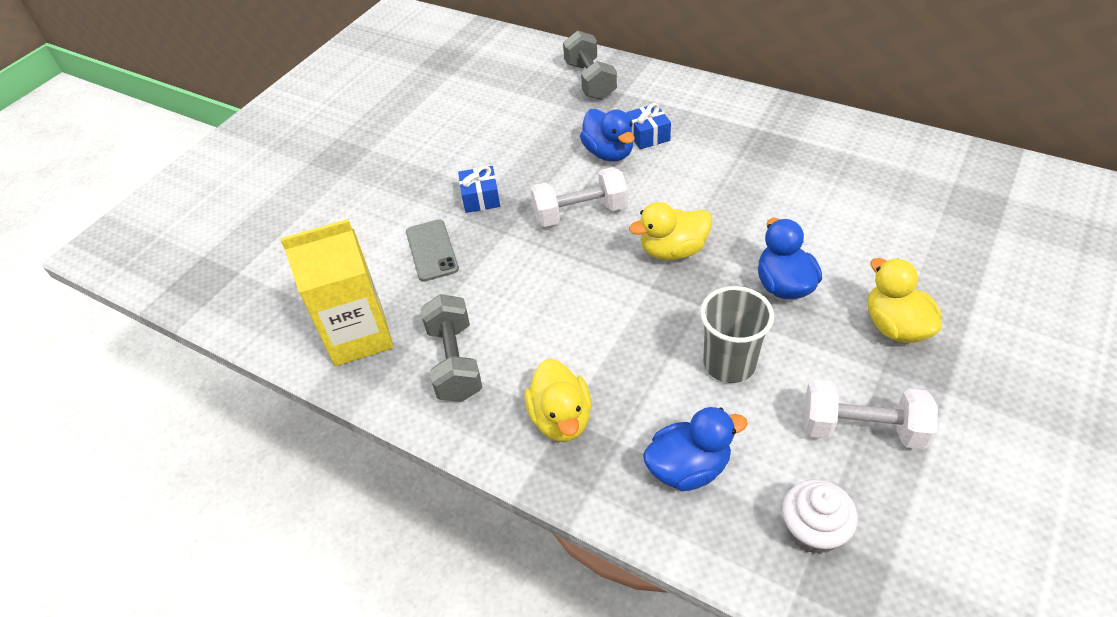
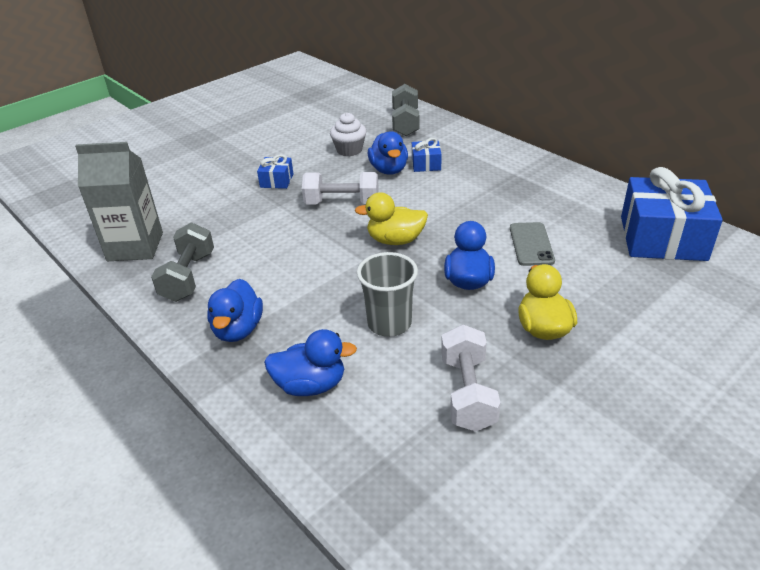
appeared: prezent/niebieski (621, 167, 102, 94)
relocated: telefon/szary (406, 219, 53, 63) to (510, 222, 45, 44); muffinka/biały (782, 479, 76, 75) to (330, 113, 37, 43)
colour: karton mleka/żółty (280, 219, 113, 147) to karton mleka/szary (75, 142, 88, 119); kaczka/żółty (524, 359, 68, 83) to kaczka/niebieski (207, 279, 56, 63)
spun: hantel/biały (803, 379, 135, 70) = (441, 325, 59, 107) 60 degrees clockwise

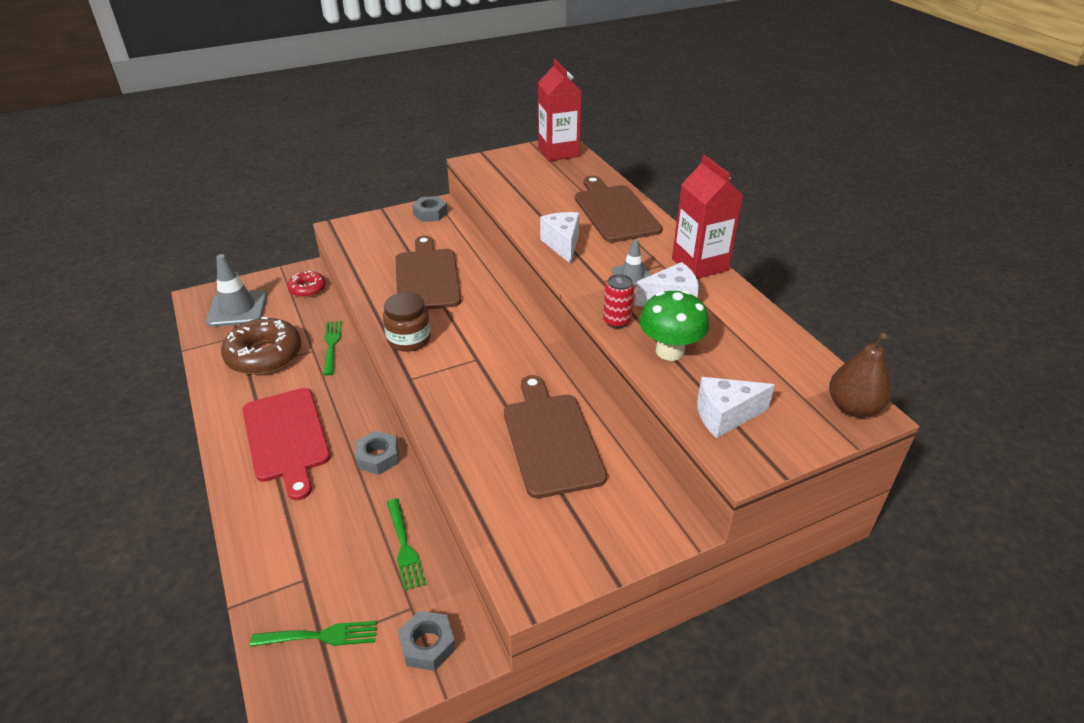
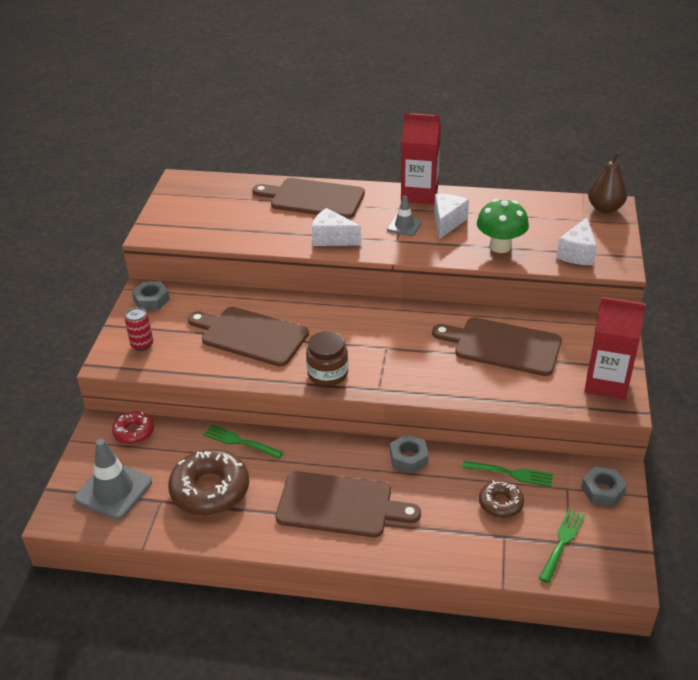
appeared: donut/brązowy (479, 480, 45, 38)
relocated: karton mleka/czerwony (538, 59, 44, 102) to (585, 297, 61, 103); puszka/czerwony (603, 274, 31, 54) to (125, 307, 28, 44)
colour: deska do krojenia/czerwony (242, 388, 88, 112) to deska do krojenia/brązowy (276, 471, 145, 66)

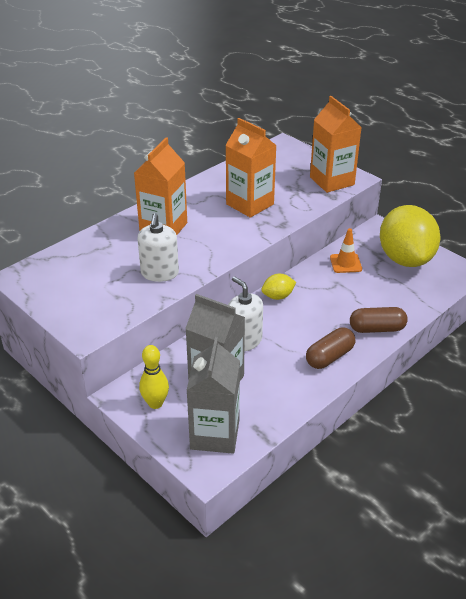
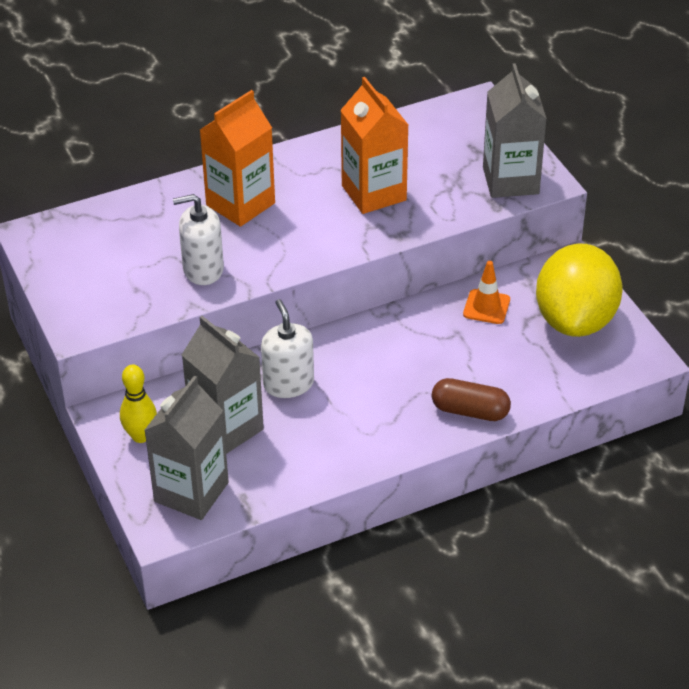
missing: cytryna/żółty (261, 274, 35, 26); kapsułka/brązowy (306, 327, 49, 42)
colour: karton mleka/pomarańczowy (310, 96, 52, 97) to karton mleka/szary (483, 63, 64, 135)
spun: dozownik mydła/biały (138, 213, 41, 69) = (173, 194, 51, 91) 60 degrees clockwise

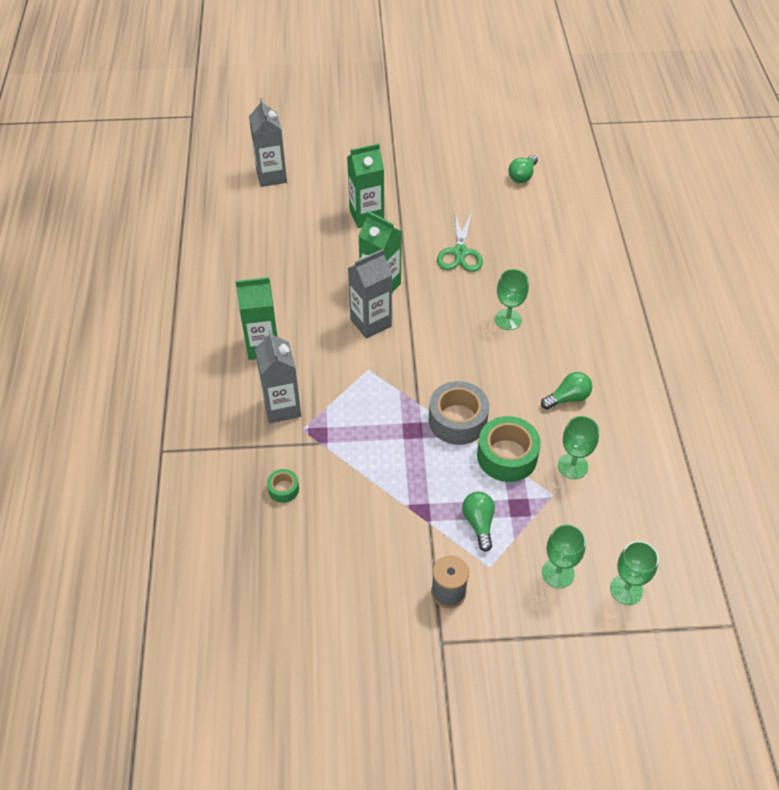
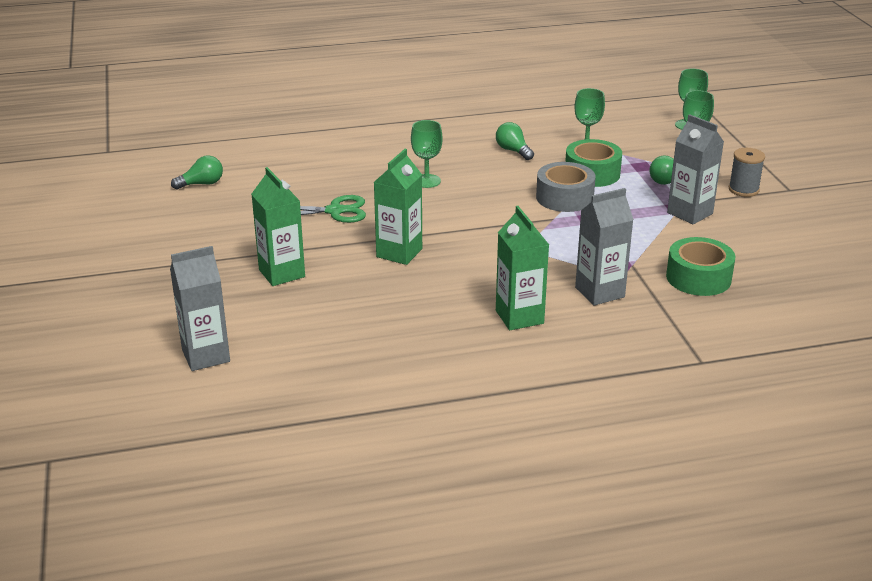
relocated: karton mleka/szary (348, 249, 44, 90) to (667, 114, 57, 110)
spun: żarówka/zielony (508, 155, 30, 28) = (171, 155, 52, 35) 45 degrees counterclockwise
size: taśma klejąca/zielony (267, 469, 32, 34) = (666, 237, 70, 59) x2.00

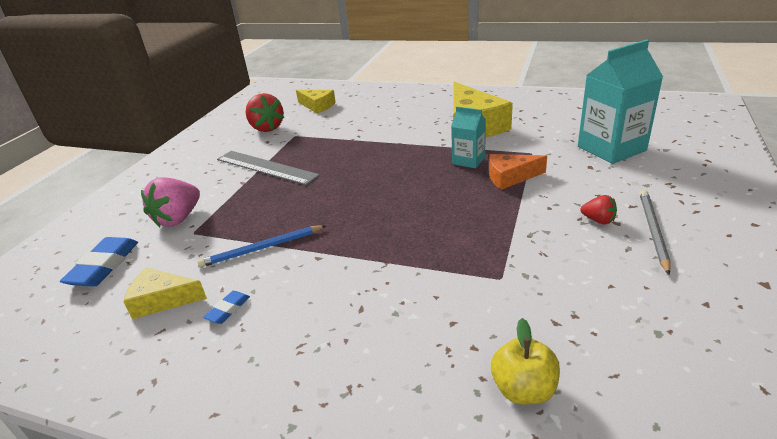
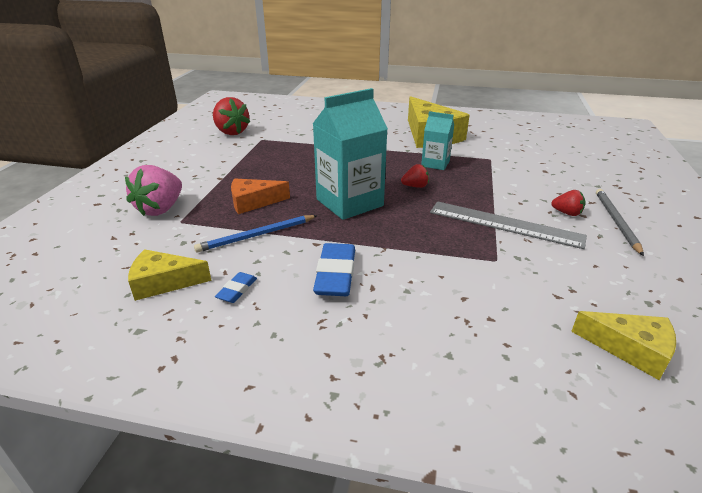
missing: jabłko/żółty (491, 318, 69, 86)
appeared: truskawka/czerwony (401, 164, 28, 24)
relocated: gumka do mazania/niebieski (60, 237, 78, 50) to (313, 243, 42, 53); linijka/szary (217, 151, 103, 34) to (430, 201, 157, 48); ser/żółty (296, 90, 40, 24) to (571, 311, 105, 69); ser/pomarańczowy (489, 154, 58, 36) to (231, 179, 59, 35); karton mleka/turkusowy (578, 40, 85, 124) to (313, 88, 75, 132)

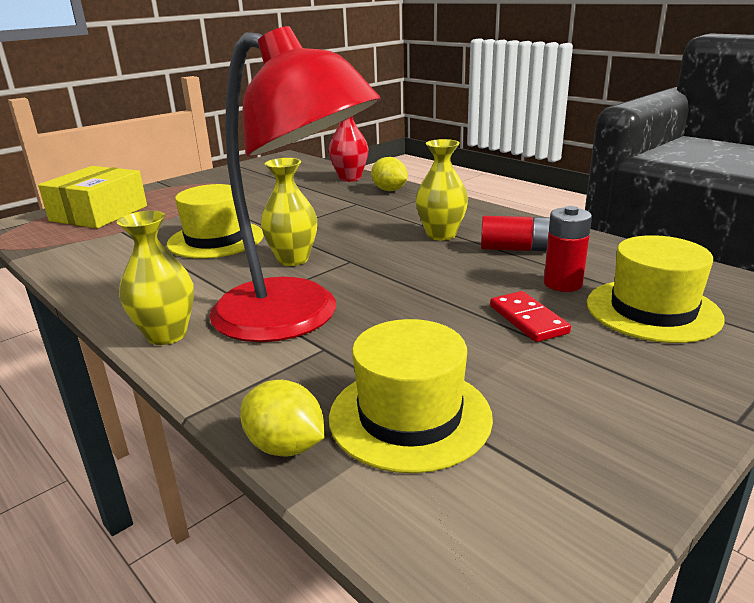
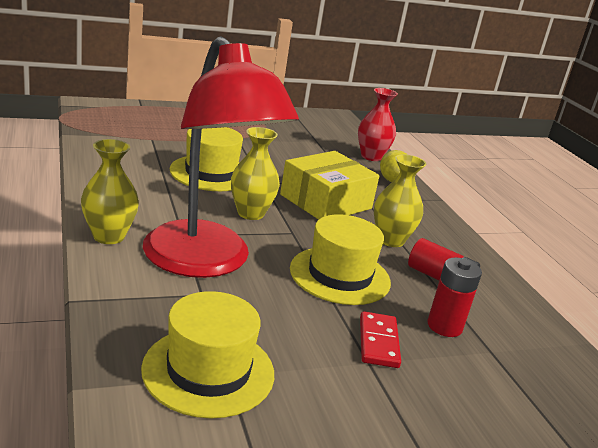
missing: cytryna/żółty (240, 380, 85, 76)
relocated: pudełko/żółty (38, 166, 109, 62) to (280, 151, 99, 69); kapelusz/żółty (587, 235, 138, 108) to (290, 214, 101, 91)

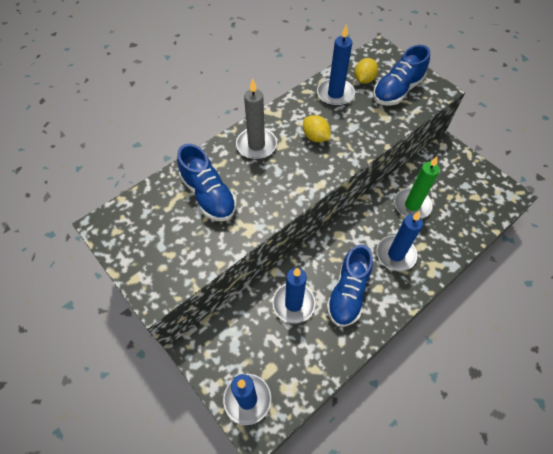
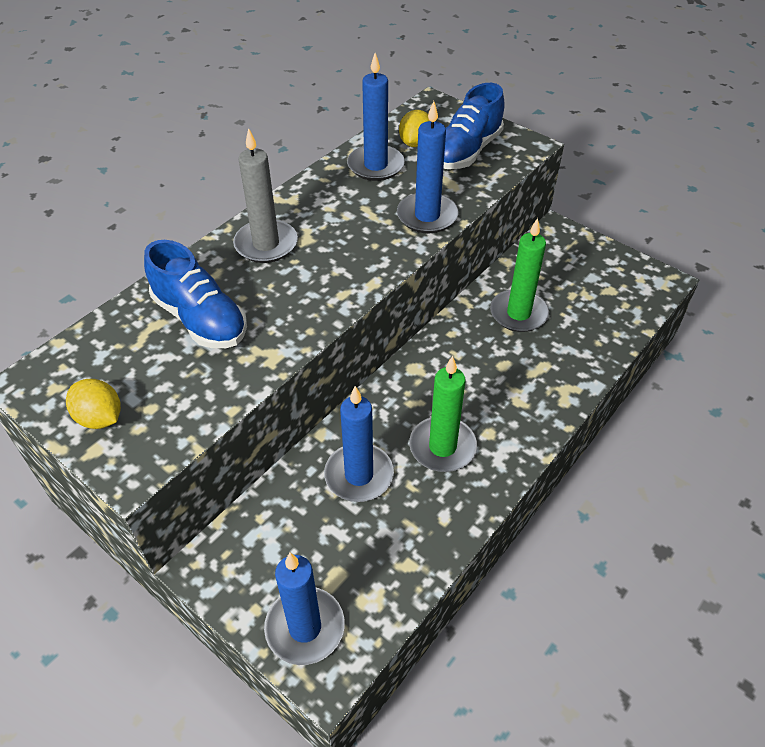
relocated: cytryna/żółty (303, 115, 27, 27) to (66, 379, 55, 50); świeca/niebieski (377, 211, 46, 60) to (397, 101, 61, 132)
exchanged: but/niebieski (326, 244, 47, 83) to świeca/zielony (409, 356, 68, 116)

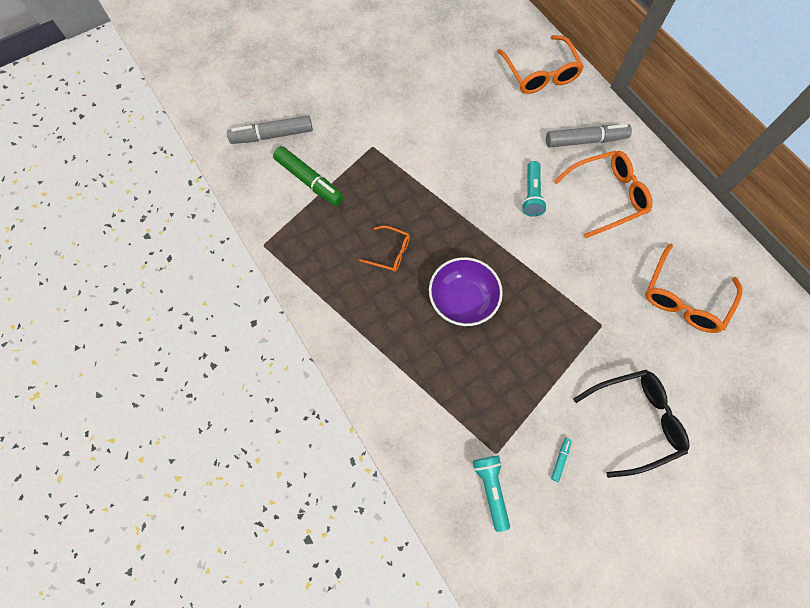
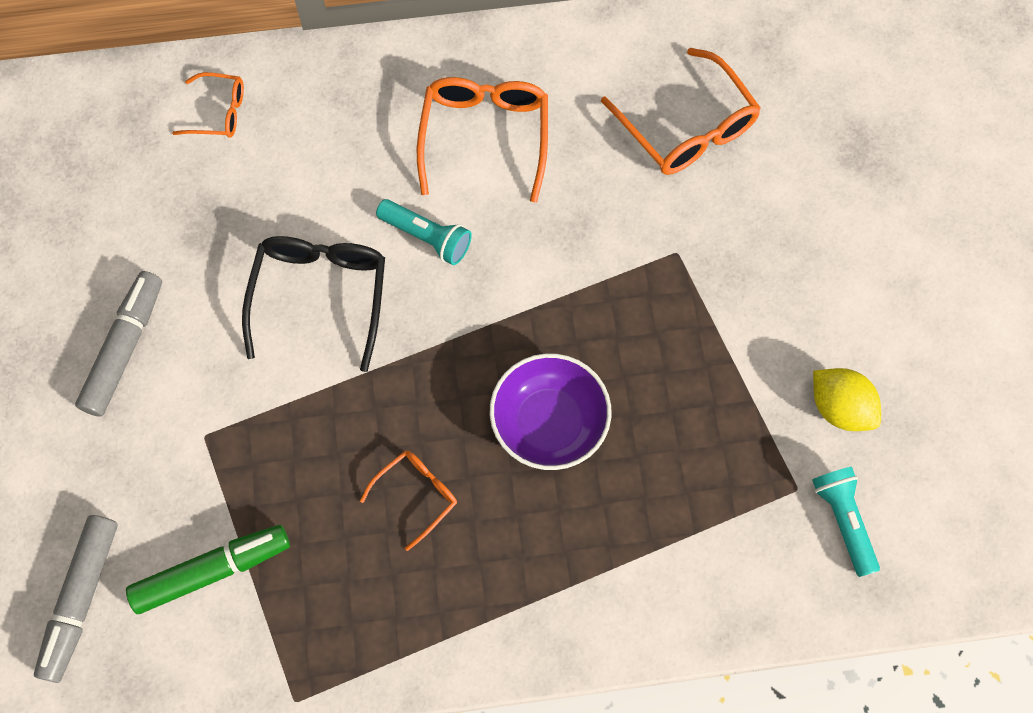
relocated: flamaster/szary (546, 124, 86, 24) to (75, 271, 87, 146); okulary/czarny (573, 370, 116, 108) to (242, 236, 143, 136)
exchanged: flamaster/turkusowy (551, 438, 20, 44) to cytryna/żółty (813, 368, 68, 63)
spun: latarka/turkusowy (473, 456, 37, 76) = (812, 467, 68, 110) 60 degrees clockwise
size: okulary/pomarańczowy (497, 35, 87, 59) = (172, 72, 72, 66) x0.56

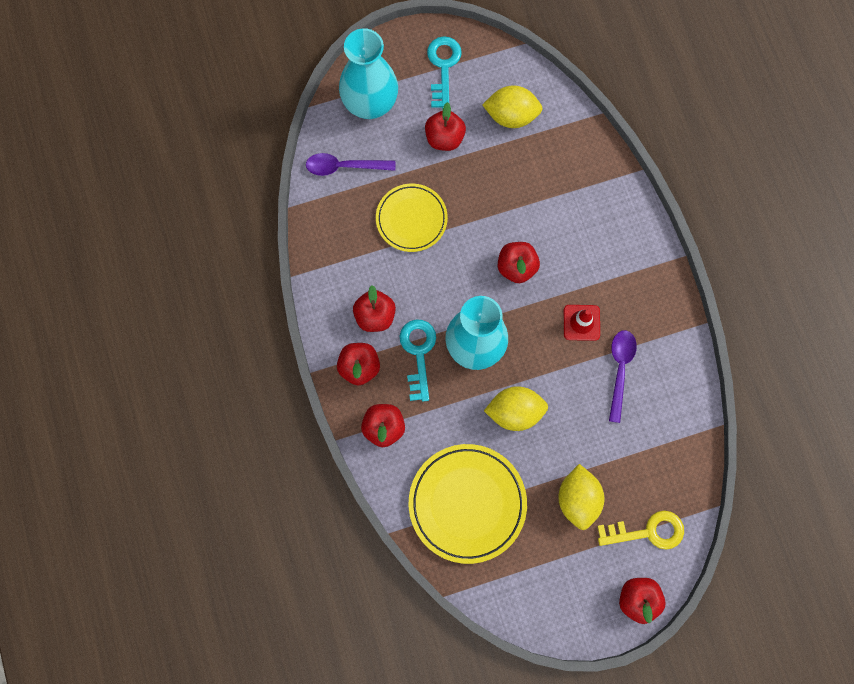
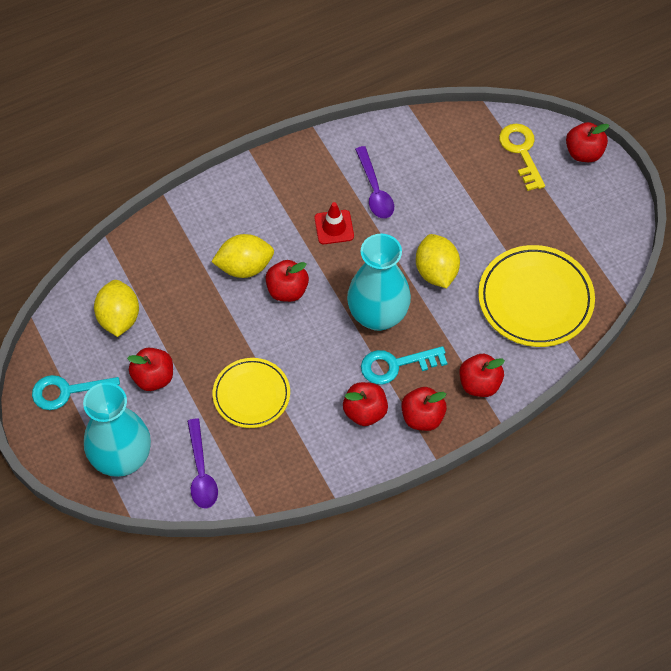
relocated: cytryna/żółty (558, 464, 46, 66) to (211, 234, 63, 44)
spun: łyżka/fioletowy (609, 330, 28, 93) = (355, 146, 39, 73) 105 degrees counterclockwise

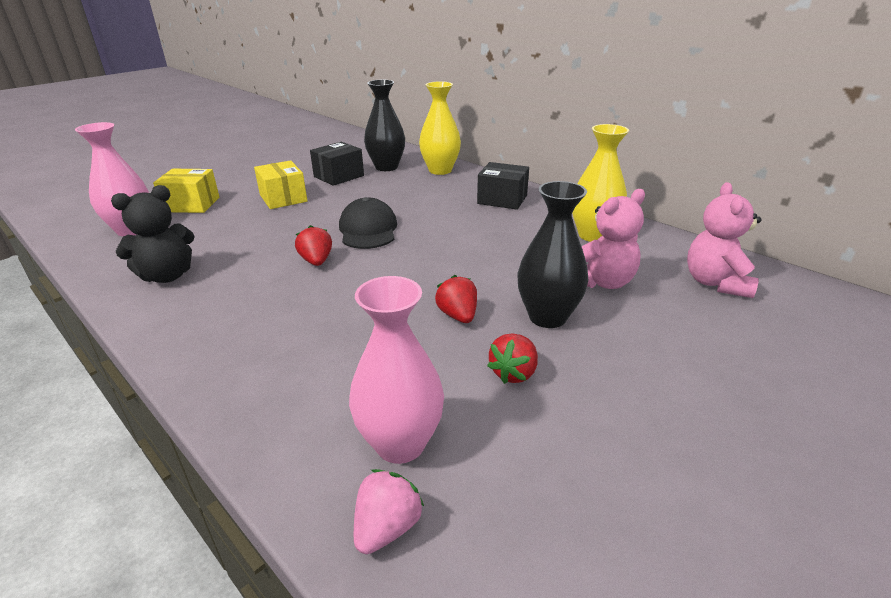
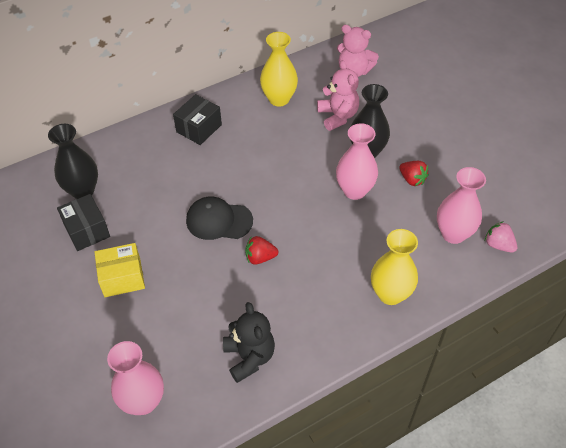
missing: pudełko/żółty (153, 169, 67, 44)
relocated: wazon/żółty (419, 81, 42, 94) to (371, 229, 47, 76)
exchanged: truskawka/czerwony (435, 275, 42, 48) to wazon/różowy (336, 123, 42, 77)

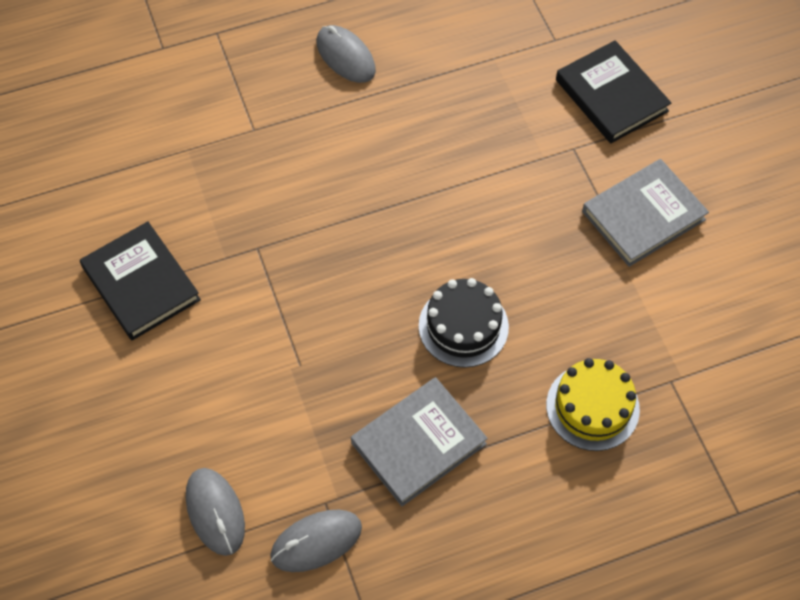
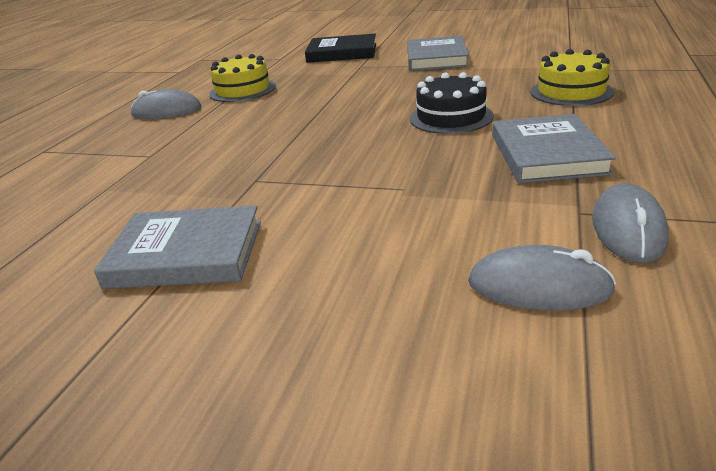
appeared: tort/żółty (209, 54, 67, 48)
colour: książka/czarny (80, 221, 121, 119) to książka/szary (94, 205, 167, 84)

